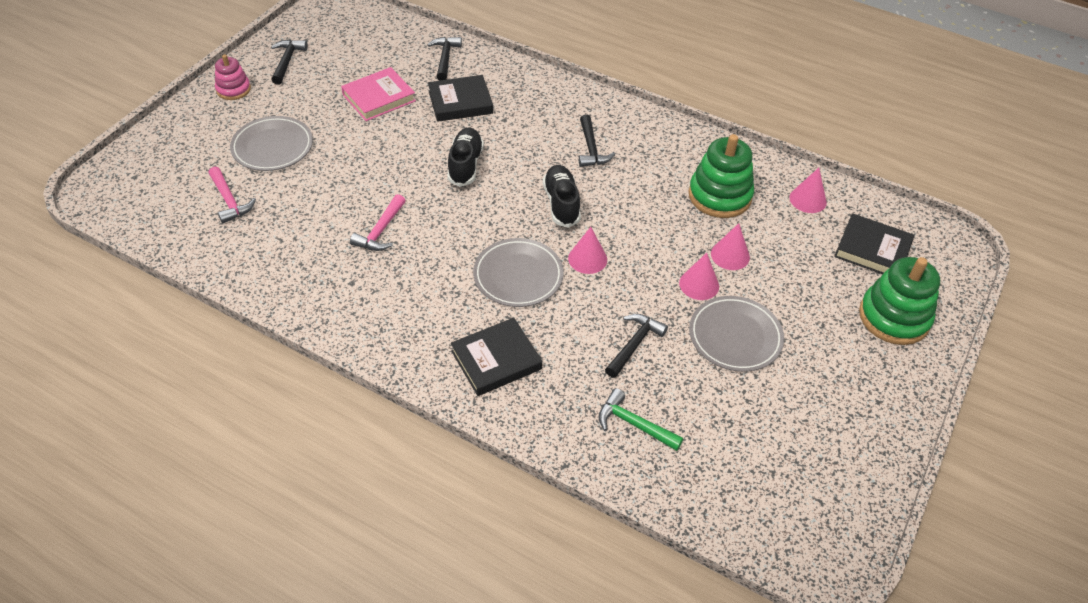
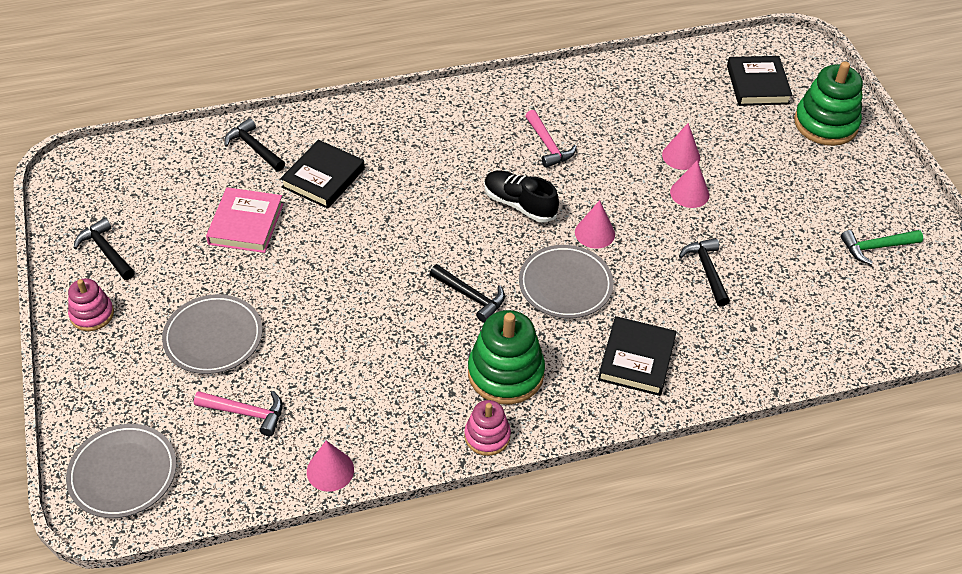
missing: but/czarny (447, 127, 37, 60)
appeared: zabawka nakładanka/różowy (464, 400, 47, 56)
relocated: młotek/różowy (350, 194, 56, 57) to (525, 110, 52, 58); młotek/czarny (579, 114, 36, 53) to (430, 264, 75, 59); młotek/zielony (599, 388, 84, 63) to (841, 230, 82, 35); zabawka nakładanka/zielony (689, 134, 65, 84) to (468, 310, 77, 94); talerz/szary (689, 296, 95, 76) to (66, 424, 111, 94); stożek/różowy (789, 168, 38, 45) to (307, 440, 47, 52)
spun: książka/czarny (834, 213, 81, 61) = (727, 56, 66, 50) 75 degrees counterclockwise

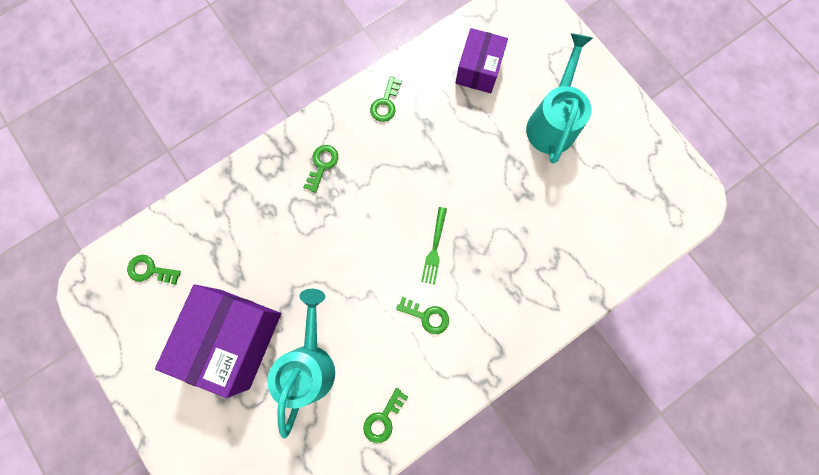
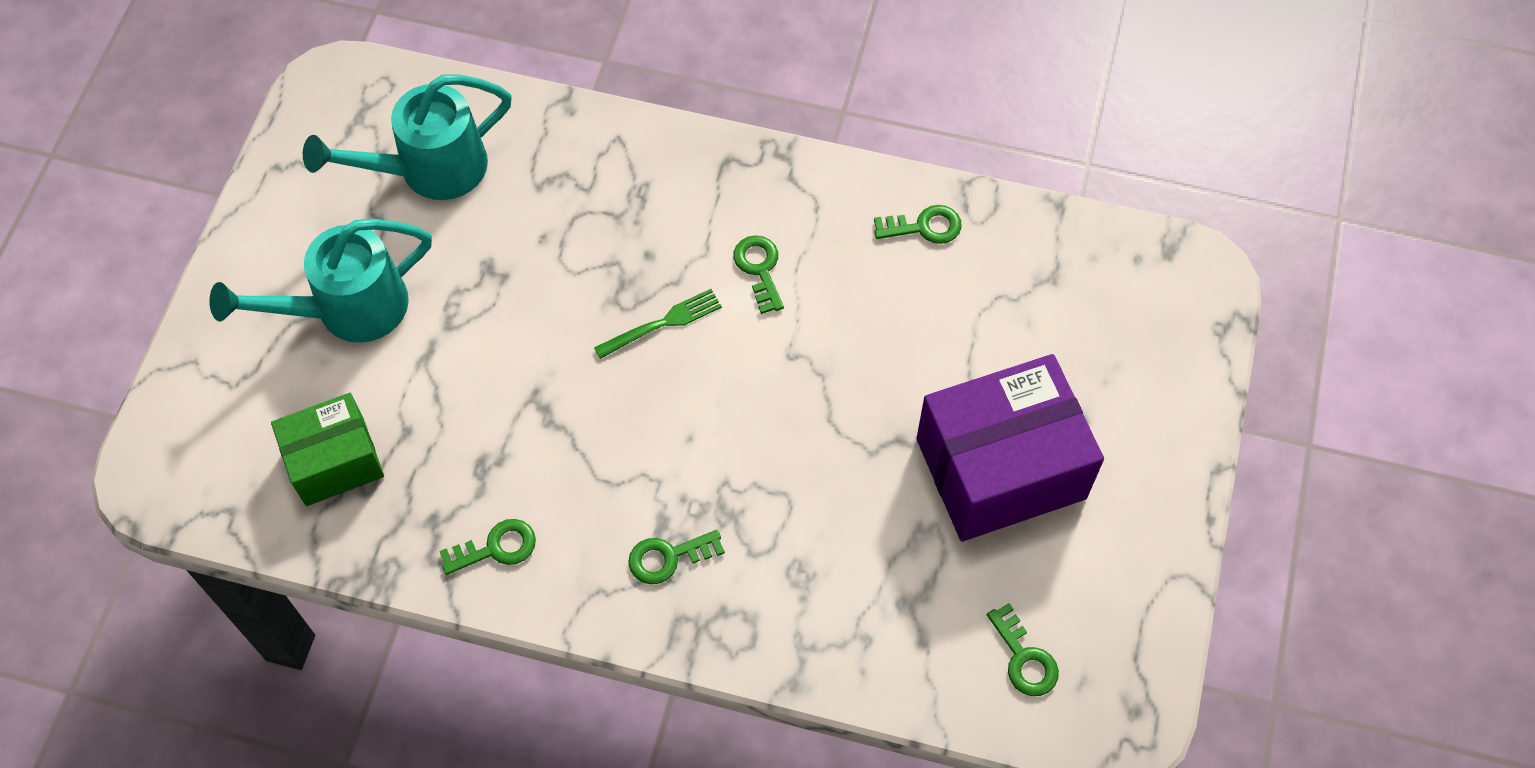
relocated: konewka/turkusowy (267, 289, 68, 150) to (303, 74, 209, 126)
colour: pudełko/fioletowy (455, 28, 53, 65) to pudełko/zielony (271, 393, 113, 113)

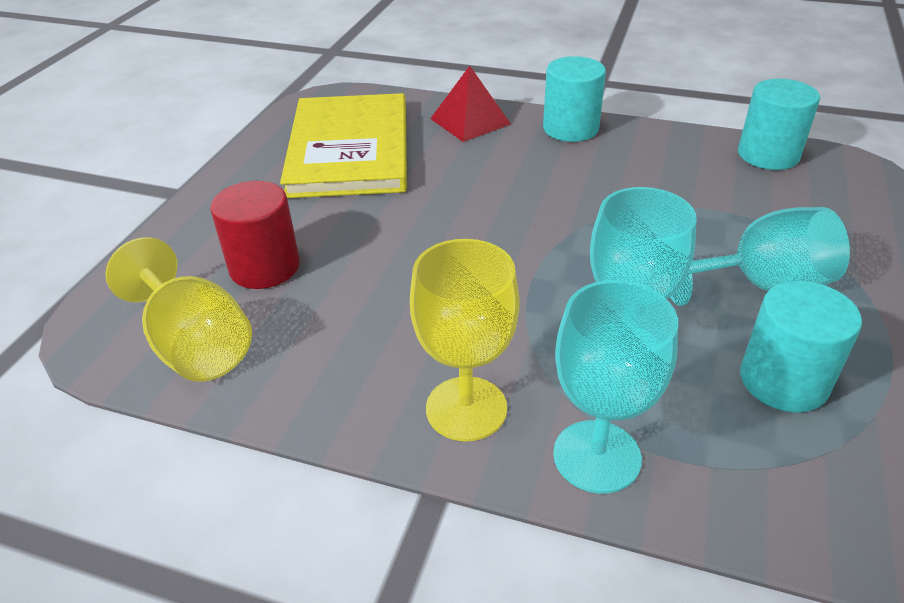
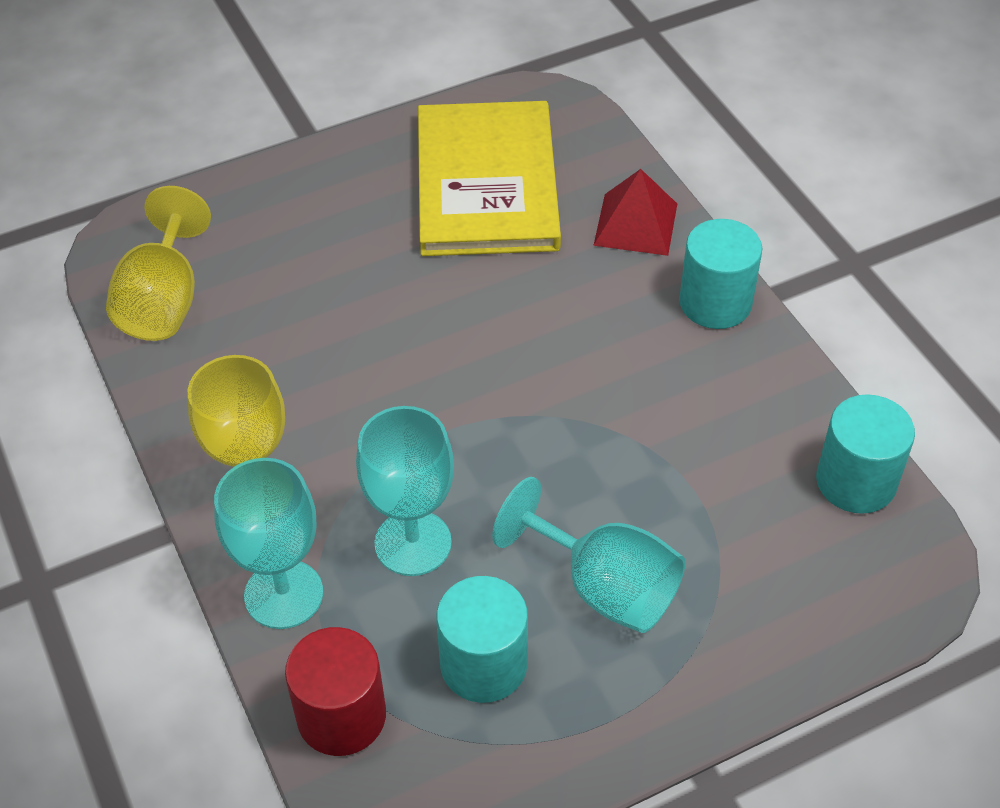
relocated: walec/czerwony (210, 181, 90, 108) to (285, 627, 101, 129)
spun: książka/żółty (280, 93, 127, 105) = (418, 101, 143, 155) 45 degrees counterclockwise

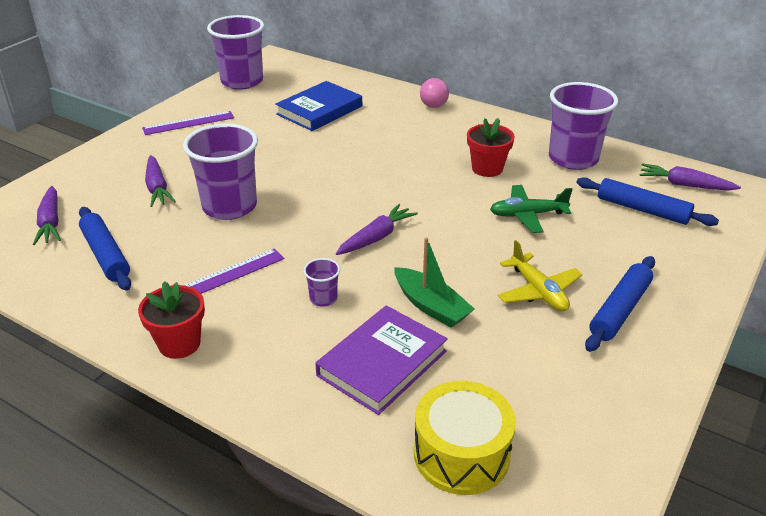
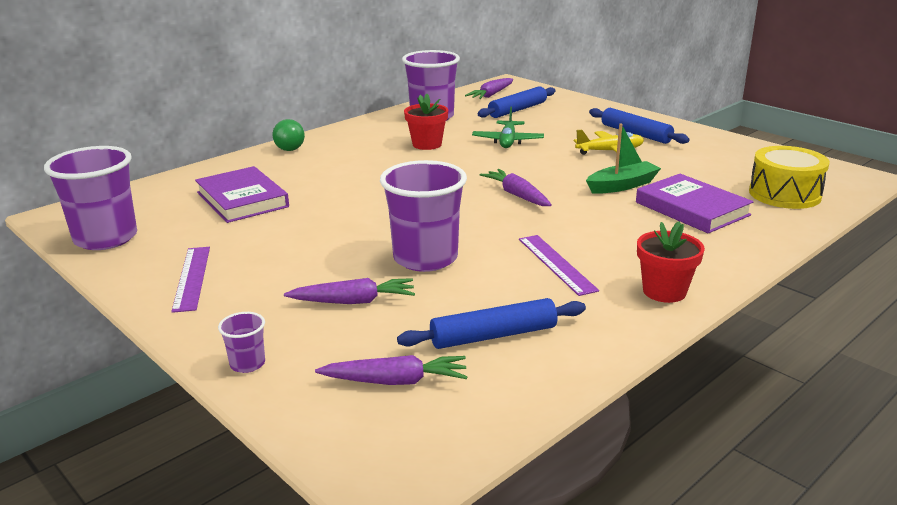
relocated: szklanka/fioletowy (304, 258, 36, 49) to (218, 312, 47, 61)
colour: książka/niebieski (275, 81, 87, 50) to książka/fioletowy (195, 166, 94, 57); piłka/różowy (420, 78, 29, 30) to piłka/zielony (272, 119, 33, 32)

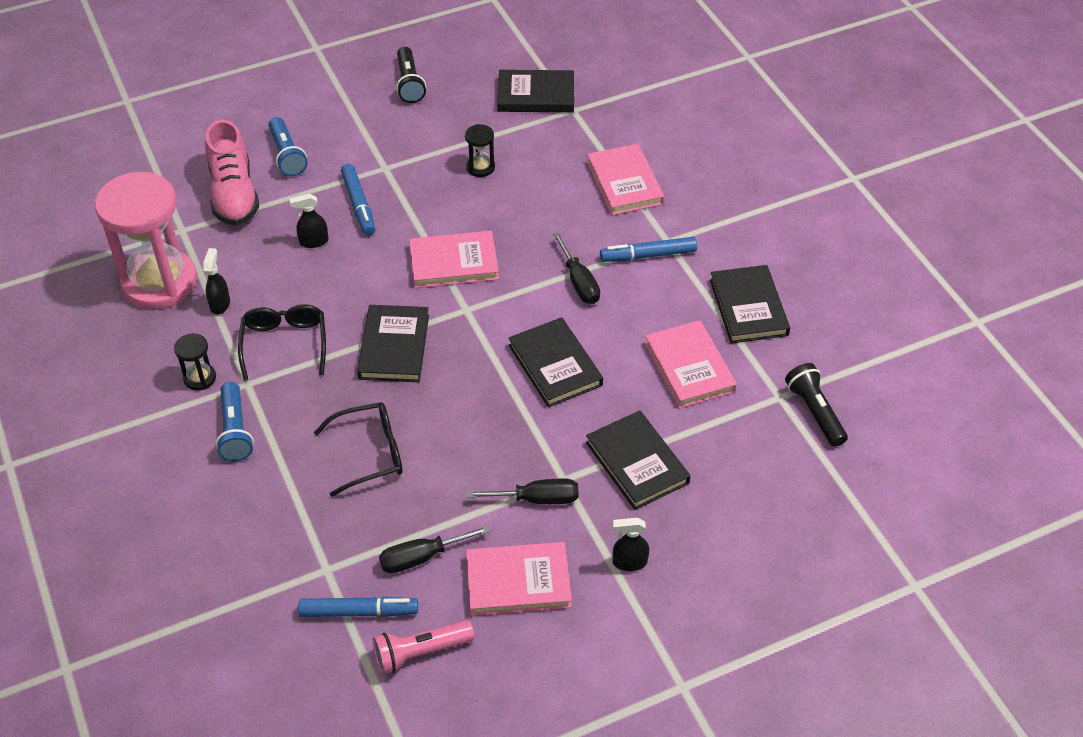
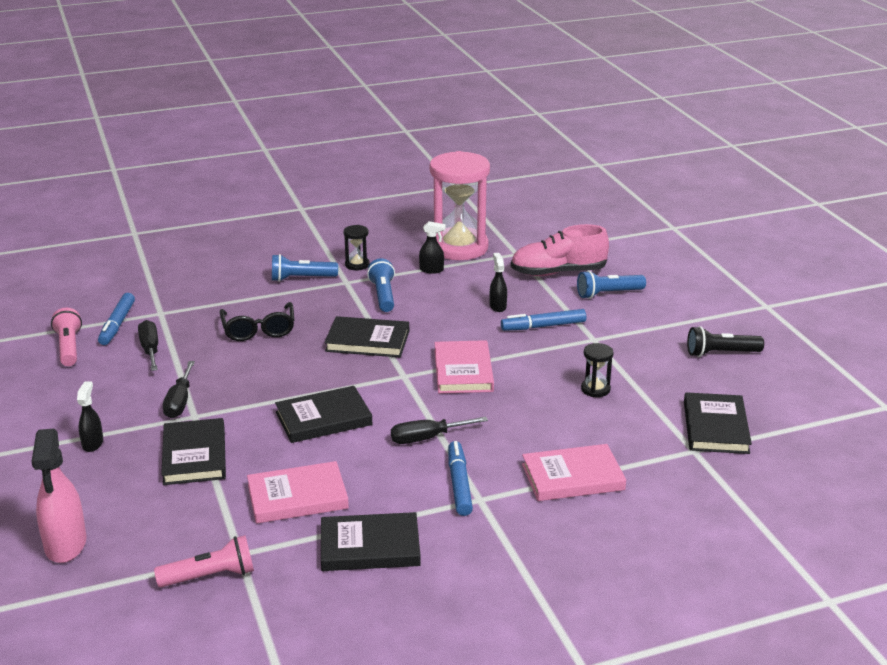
missing: książka/różowy (466, 542, 106, 74)
appeared: spryskiwacz/różowy (31, 428, 55, 135)
exchanged: okulary/czarny (238, 304, 88, 77) to latarka/niebieski (367, 258, 28, 54)
colour: latarka/czarny (785, 363, 63, 84) to latarka/różowy (154, 535, 100, 52)
spun: książka/czarny (586, 410, 105, 100) = (161, 418, 65, 67) 75 degrees counterclockwise

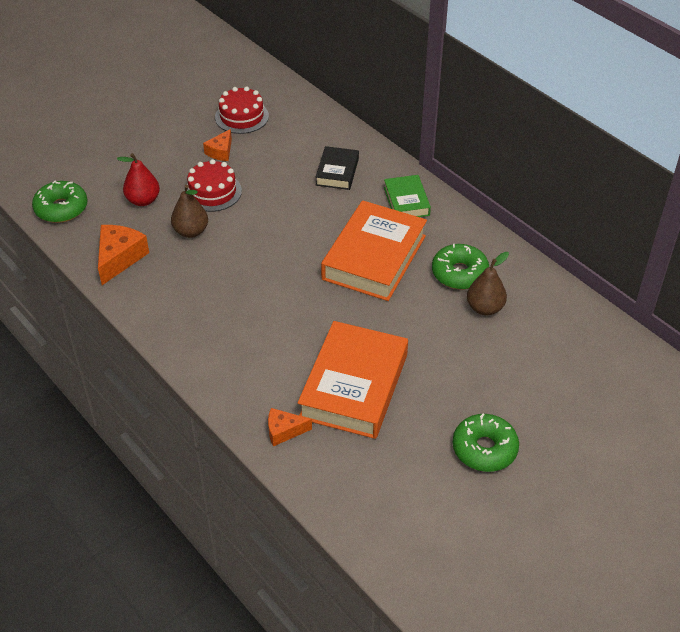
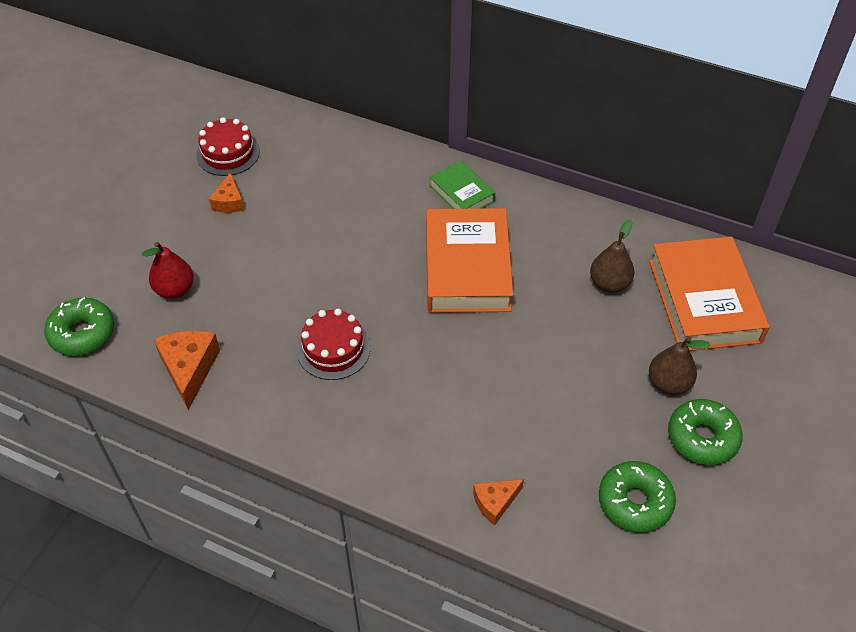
missing: książka/czarny (316, 146, 43, 44)
relocated: gruszka/brązowy (171, 185, 37, 53) to (649, 337, 61, 58); tort/czerwony (184, 159, 58, 53) to (297, 309, 74, 71); książka/pomarańczowy (298, 321, 110, 118) to (649, 237, 121, 114); donut/zielony (432, 244, 57, 46) to (599, 461, 77, 72)

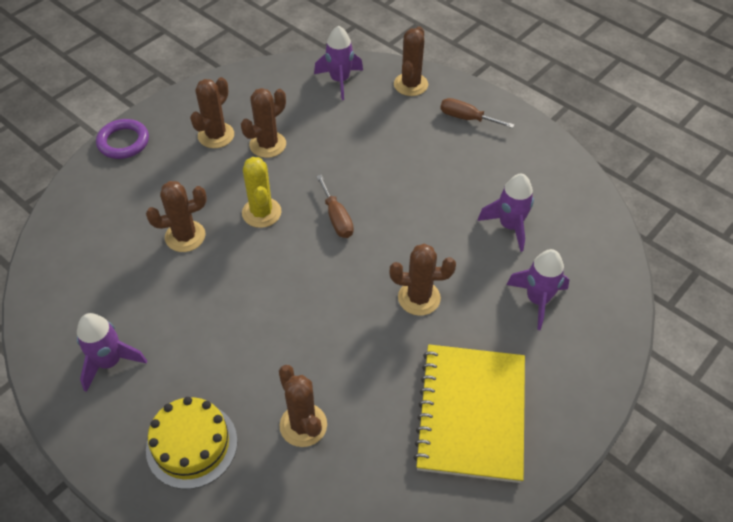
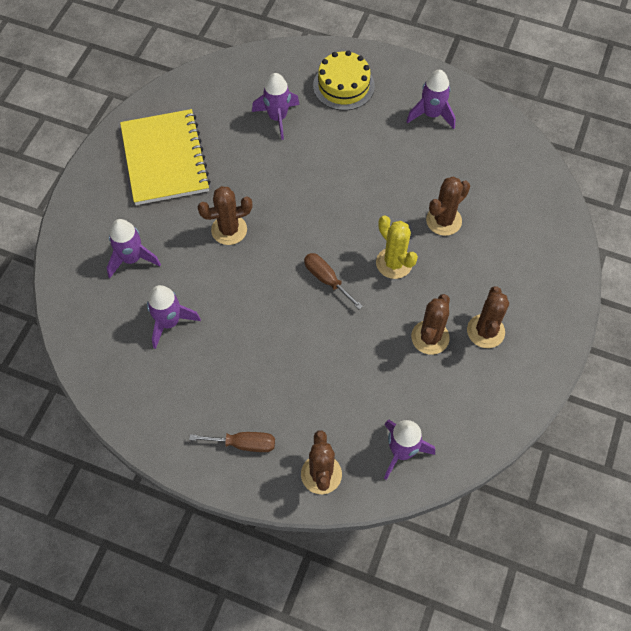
missing: pierścień/fioletowy (96, 119, 53, 40)
exchanged: kaktus/brązowy (279, 365, 48, 82) to rakieta/fioletowy (252, 73, 48, 67)

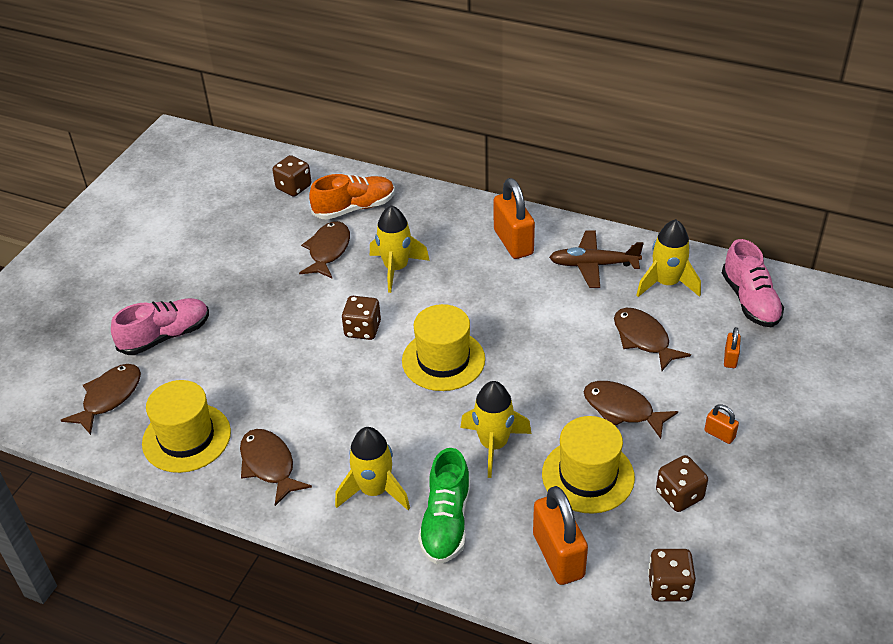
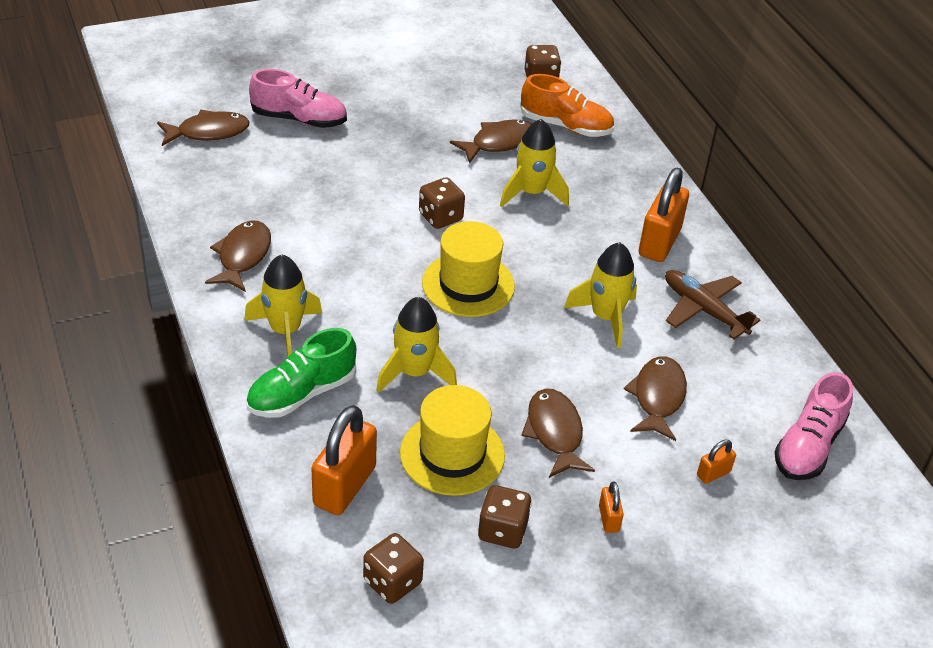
missing: kapelusz/żółty (142, 380, 89, 93)
relocated: rakieta/żółty (636, 219, 65, 78) to (564, 242, 73, 106)

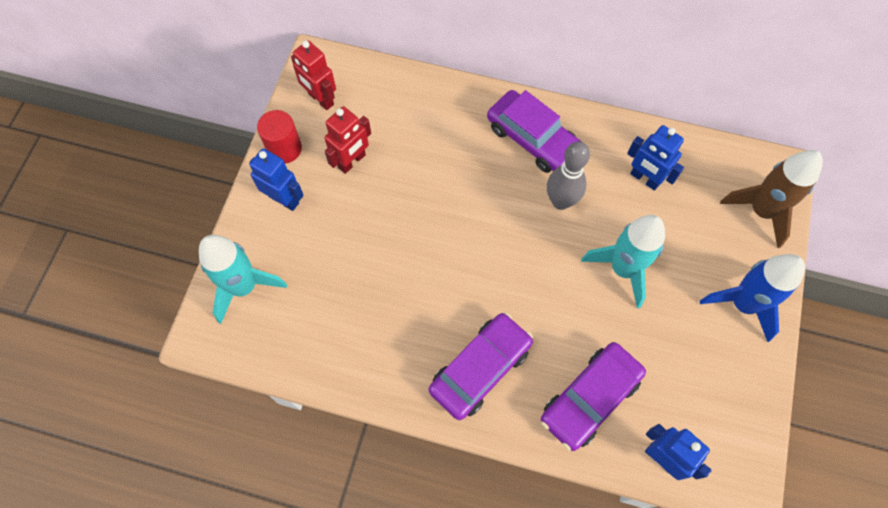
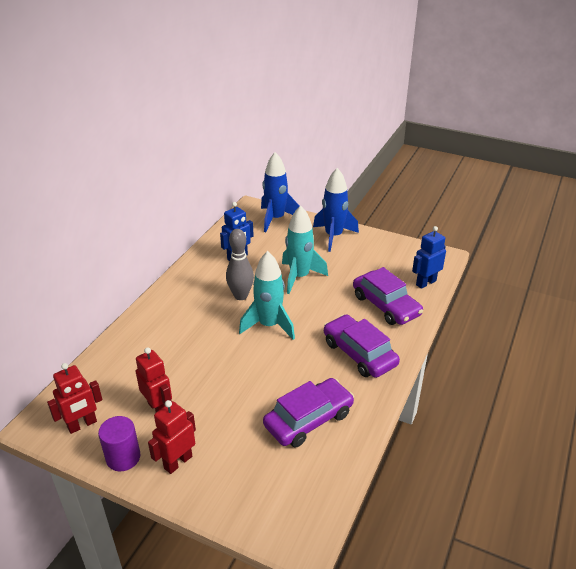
relocated: rakieta/turkusowy (199, 235, 88, 89) to (239, 251, 56, 89); samochód/fioletowy (487, 90, 95, 83) to (263, 378, 91, 69)
colour: robot/niebieski (249, 148, 55, 63) to robot/czerwony (148, 400, 48, 74); walec/czerwony (257, 110, 45, 54) to walec/fioletowy (98, 416, 43, 55); rakieta/brązowy (720, 150, 103, 98) to rakieta/niebieski (261, 152, 39, 80)

